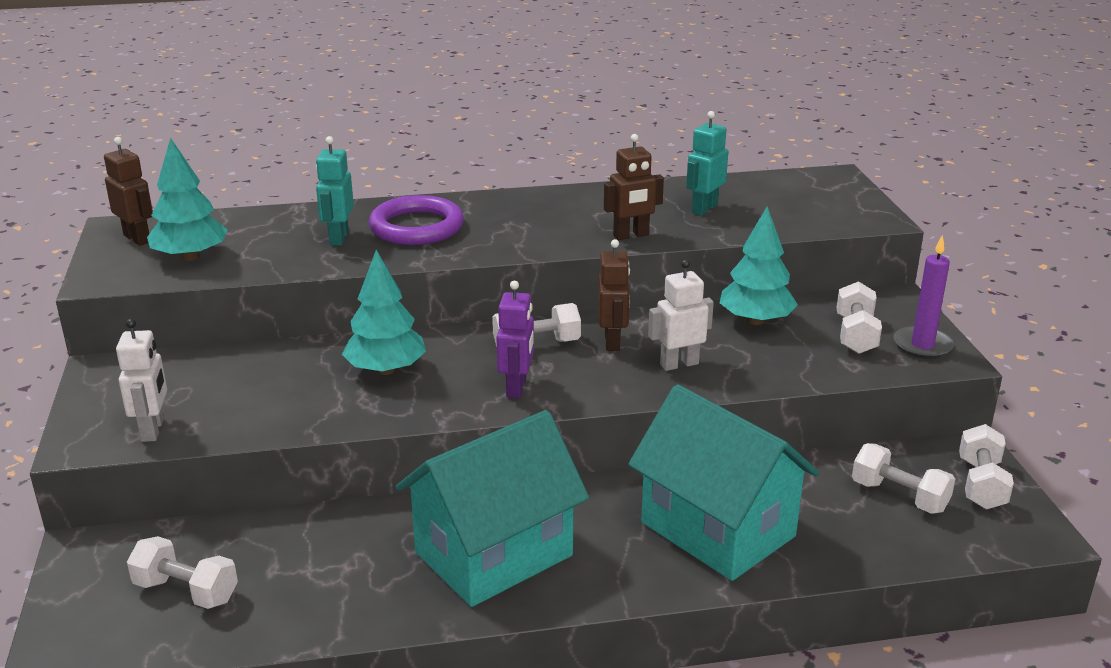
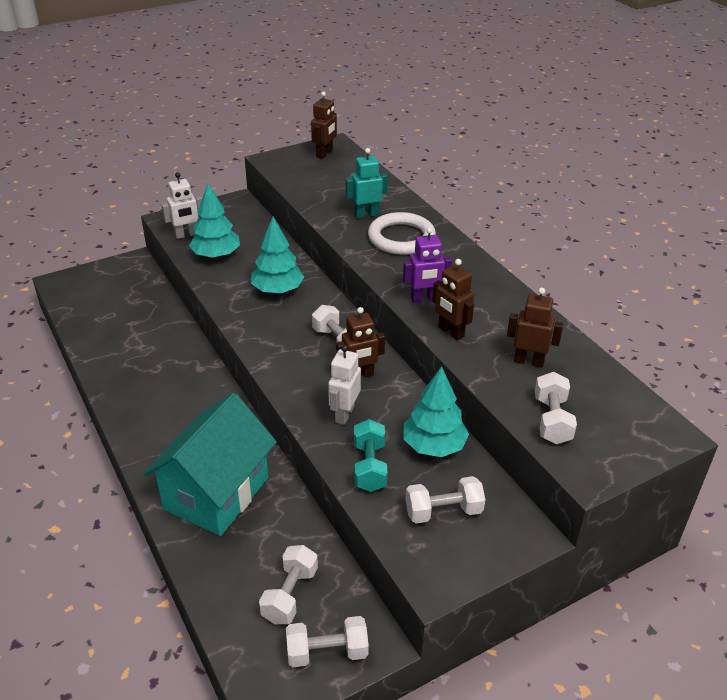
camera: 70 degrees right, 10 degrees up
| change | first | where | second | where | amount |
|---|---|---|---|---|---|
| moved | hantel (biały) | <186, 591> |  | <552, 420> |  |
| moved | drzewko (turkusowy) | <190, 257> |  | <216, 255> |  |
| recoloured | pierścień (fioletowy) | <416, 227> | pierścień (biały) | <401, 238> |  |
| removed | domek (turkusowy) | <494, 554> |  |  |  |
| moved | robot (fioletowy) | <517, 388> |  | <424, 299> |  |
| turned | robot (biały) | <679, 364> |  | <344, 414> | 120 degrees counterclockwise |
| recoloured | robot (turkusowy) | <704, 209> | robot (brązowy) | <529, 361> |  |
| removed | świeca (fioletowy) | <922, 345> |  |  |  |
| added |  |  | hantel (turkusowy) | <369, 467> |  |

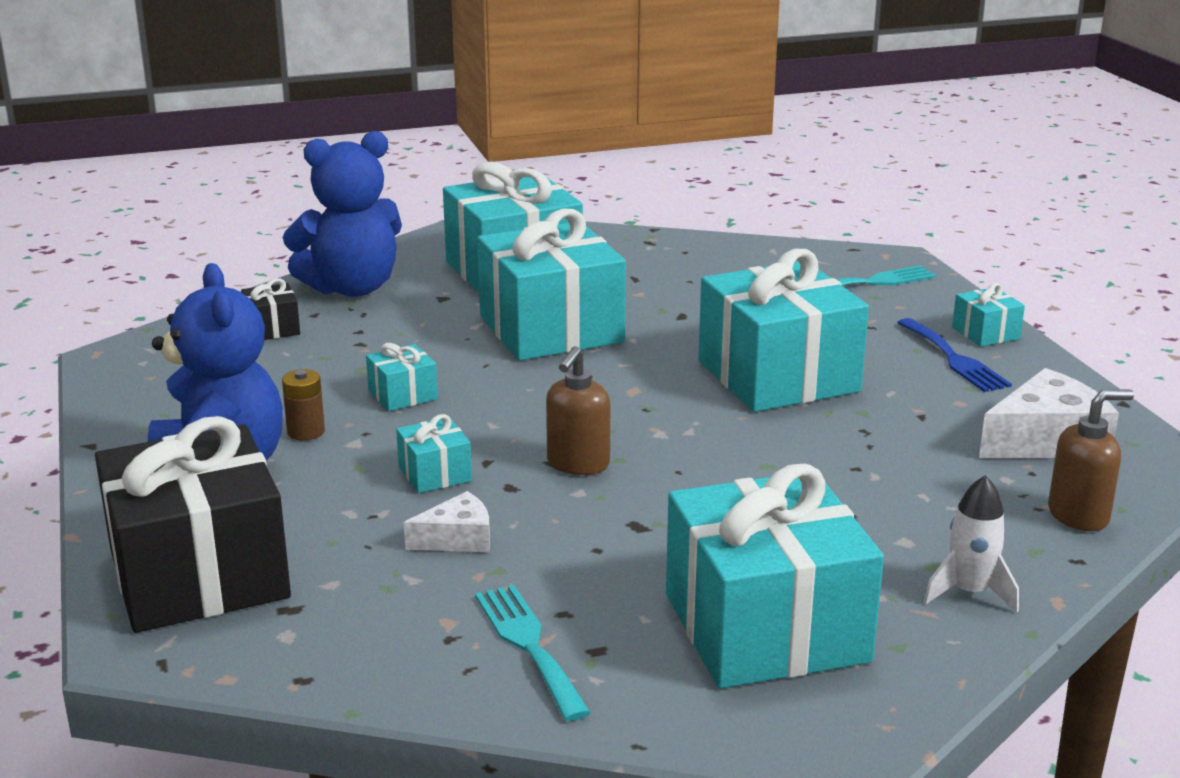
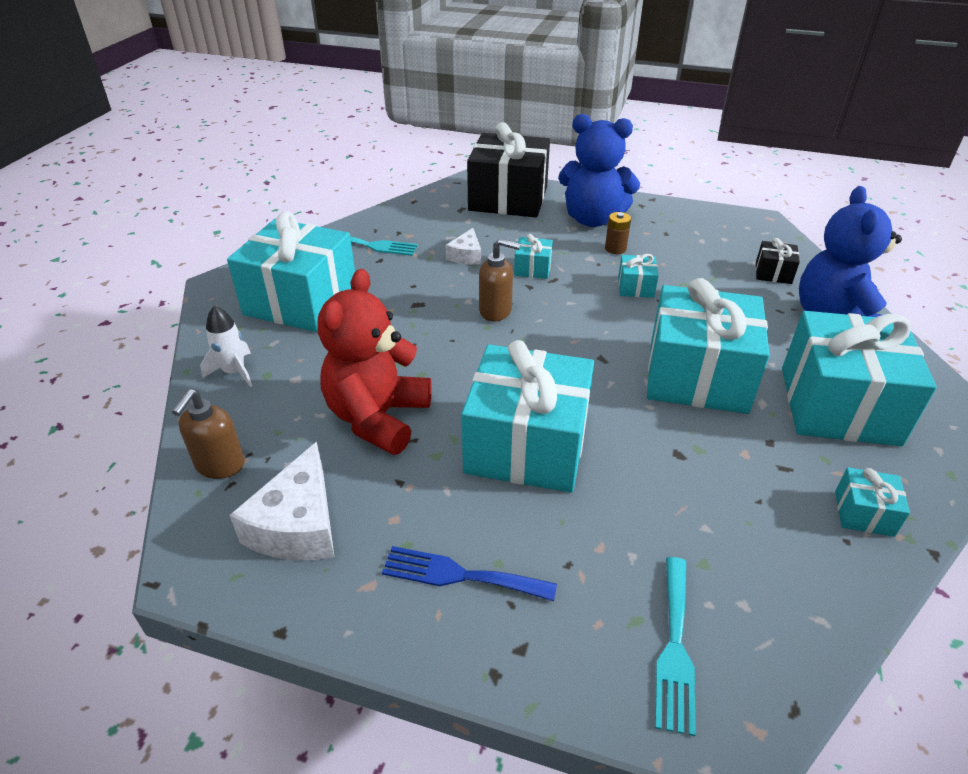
camera: 125 degrees right, 15 degrees up
| change | first | where | second | where | amount |
|---|---|---|---|---|---|
| turned | dozownik mydła (brązowy) | <578, 464> |  | <496, 311> | 135 degrees clockwise |
| moved | prezent (turkusowy) | <985, 333> |  | <864, 513> |  |
| added |  |  | miś (czerwony) | <378, 417> |  |

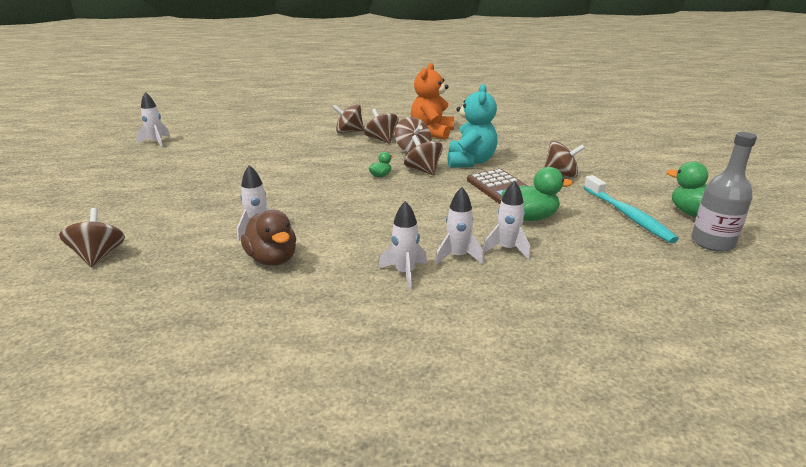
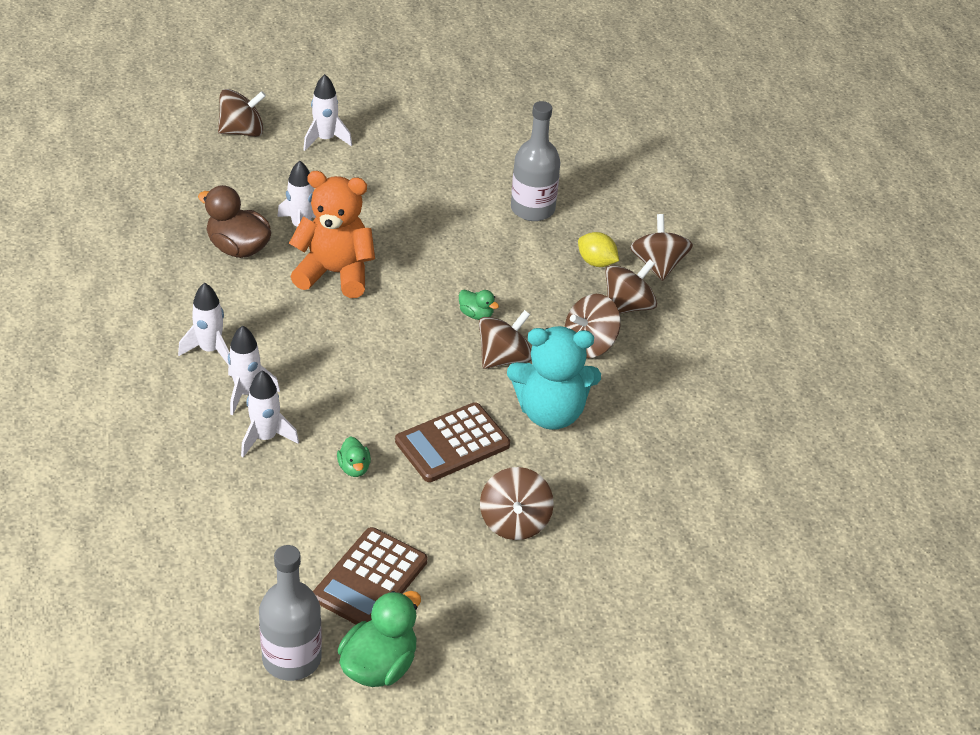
camera: 80 degrees right, 15 degrees up
| change | first | where | second | where | amount |
|---|---|---|---|---|---|
| moved | rakieta (biały) | <156, 142> |  | <325, 139> |  |
| turned | kaczka (brązowy) | <272, 259> |  | <238, 248> | 75 degrees clockwise |
| moved | miś (pomarańczowy) | <432, 132> |  | <335, 273> |  |
| resized | kaczka (zielony) | <530, 217> |  | <354, 468> | x0.52 |
| replaced | szczoteczka do zębów (turkusowy) | <628, 215> | kalkulator (brązowy) | <370, 579> |  |
| added |  |  | butelka (szary) | <532, 209> |  |
| added |  |  | cytryna (żółty) | <596, 262> |  |

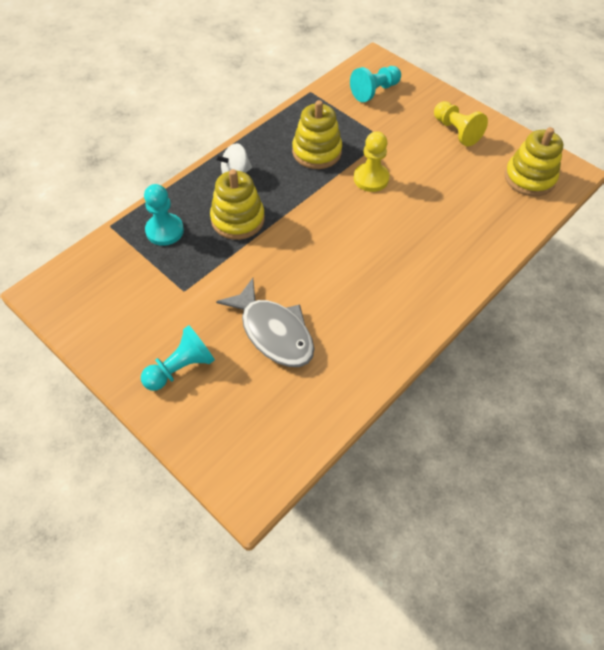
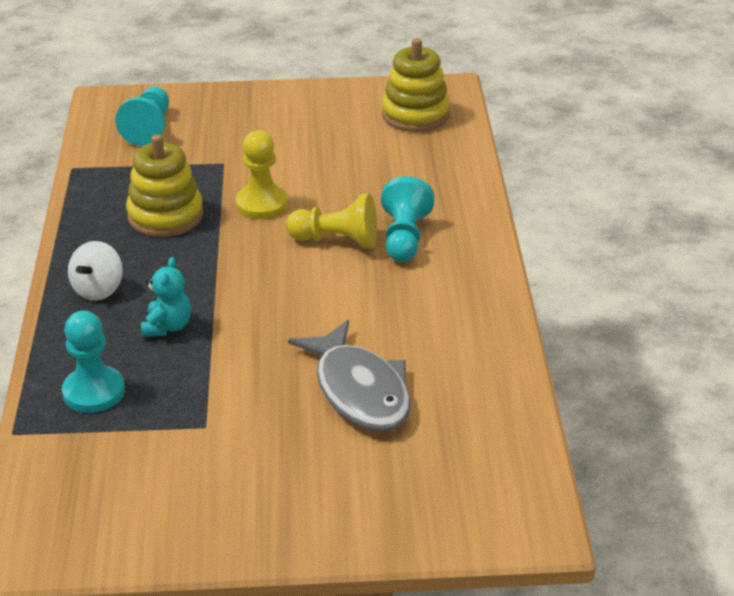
camera: 45 degrees left, 20 degrees down
| change | first | where | second | where | amount |
|---|---|---|---|---|---|
| moved | pionek (turkusowy) | <181, 368> |  | <404, 238> |  |
| replaced | zabawka nakładanka (żółty) | <238, 219> | miś (turkusowy) | <167, 327> |  |
| turned | ryba (szary) | <273, 332> |  | <359, 391> | 60 degrees clockwise |
| moved | pionek (żółty) | <456, 131> |  | <337, 240> |  |

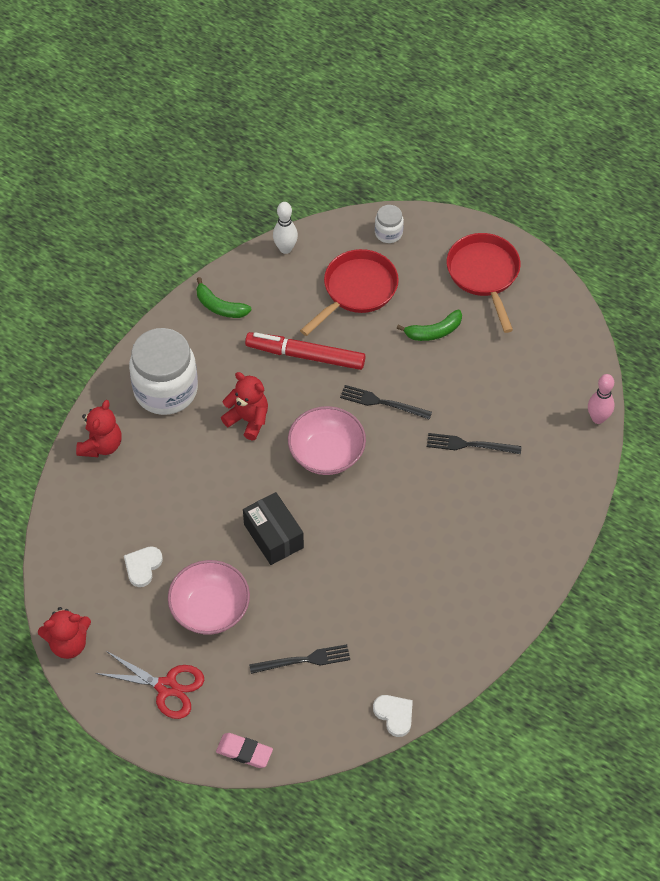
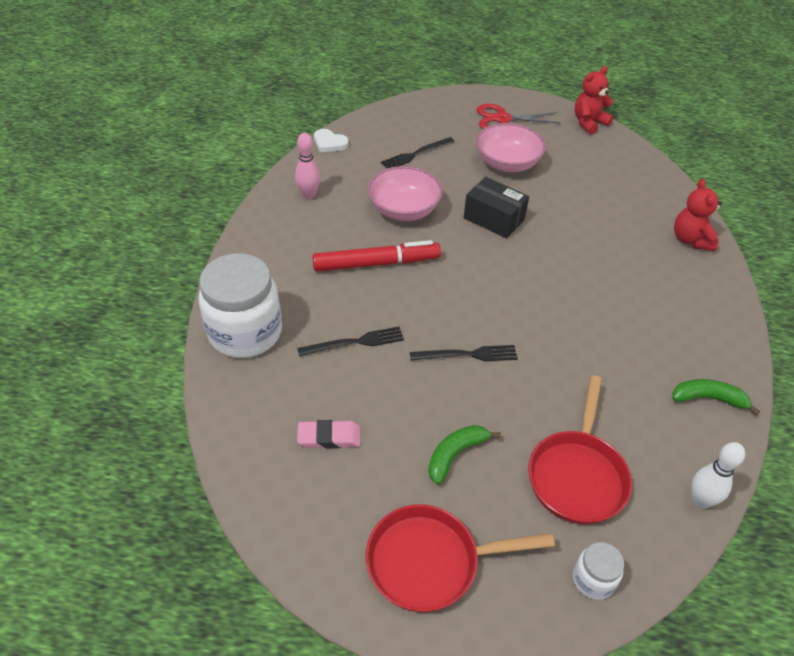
camera: 155 degrees right, 10 degrees down
| change | first | where | second | where | amount |
|---|---|---|---|---|---|
| removed | serce (biały) | <142, 566> |  |  |  |
| moved | słoik (biały) | <165, 390> |  | <245, 333> |  |
| moved | gumka do mazania (różowy) | <244, 752> |  | <329, 437> |  |
| removed | miś (czerwony) | <248, 420> |  |  |  |
| moved | flamaster (czerwony) | <305, 355> |  | <376, 263> |  |
| moved | miska (różowy) | <326, 453> |  | <404, 210> |  |
| turned | patelnia (czerwony) | <484, 275> |  | <430, 562> | 120 degrees clockwise |
| moved | kręgiel (różowy) | <598, 418> |  | <309, 195> |  |

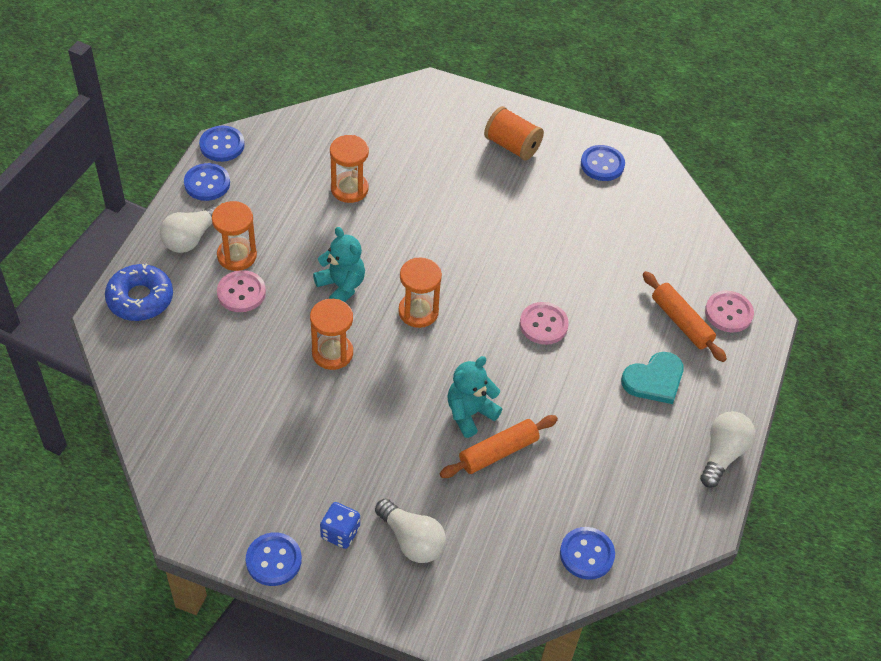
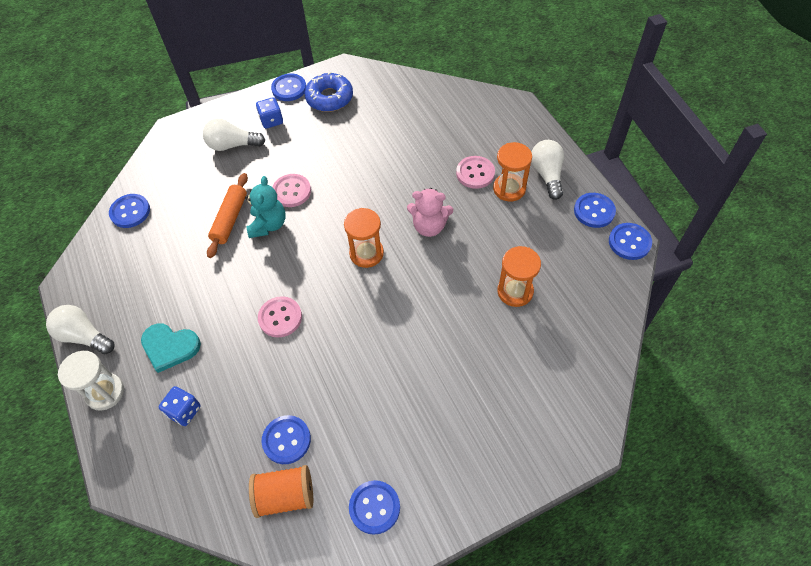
camera: 140 degrees right, 5 degrees up
| change | first | where | second | where | amount |
|---|---|---|---|---|---|
| moved | donut (niebieski) | <140, 299> |  | <329, 98> |  |
| removed | klepsydra (pomarańczowy) | <332, 353> |  |  |  |
| recoloured | miś (turkusowy) | <341, 286> | miś (różowy) | <429, 226> |  |
| moved | szpulka (pomarańczowy) | <512, 146> |  | <285, 496> |  |
| turned | serce (turkusowy) | <654, 380> |  | <170, 347> | 90 degrees counterclockwise |
| replaced | wałek do ciasta (pomarańczowy) | <681, 322> | kostka do gry (niebieski) | <184, 411> |  |
| turned | żarówka (biały) | <722, 454> |  | <84, 336> | 135 degrees clockwise |
| moved | guzik (różowy) | <728, 313> |  | <291, 191> |  |
| added |  |  | klepsydra (biały) | <105, 392> |  |
| added |  |  | guzik (niebieski) | <286, 440> |  |

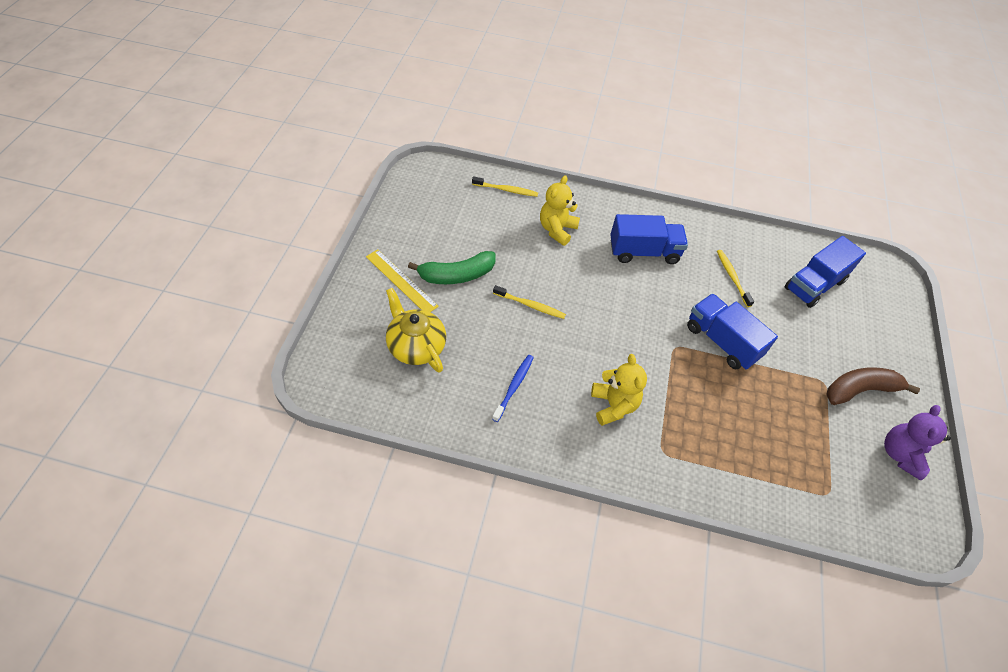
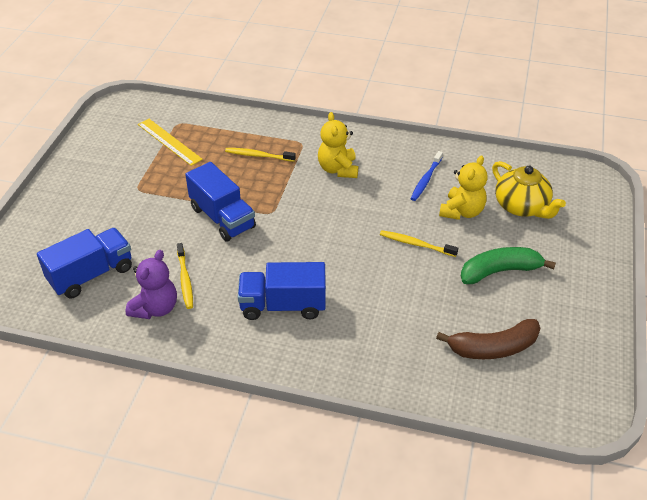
camera: 175 degrees left, 10 degrees down
| change | first | where | second | where | amount |
|---|---|---|---|---|---|
| moved | linijka (żółty) | <401, 281> |  | <169, 141> |  |
| moved | szczoteczka do zębów (żółty) | <506, 190> |  | <258, 155> |  |
| moved | miś (żółty) | <557, 230> |  | <462, 211> |  |
| moved | banan (brązowy) | <860, 390> |  | <493, 348> |  |
| moved | miś (fioletowy) | <900, 454> |  | <155, 308> |  |

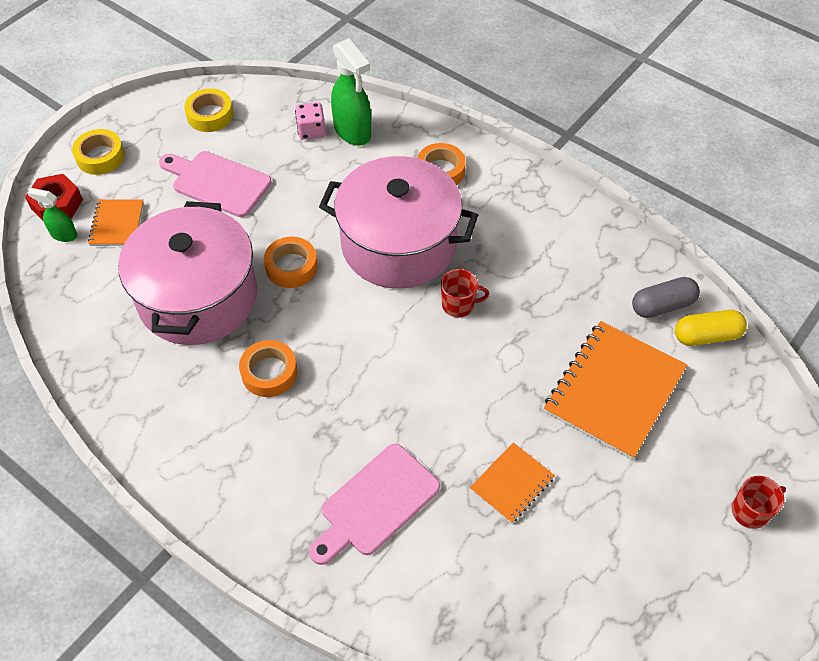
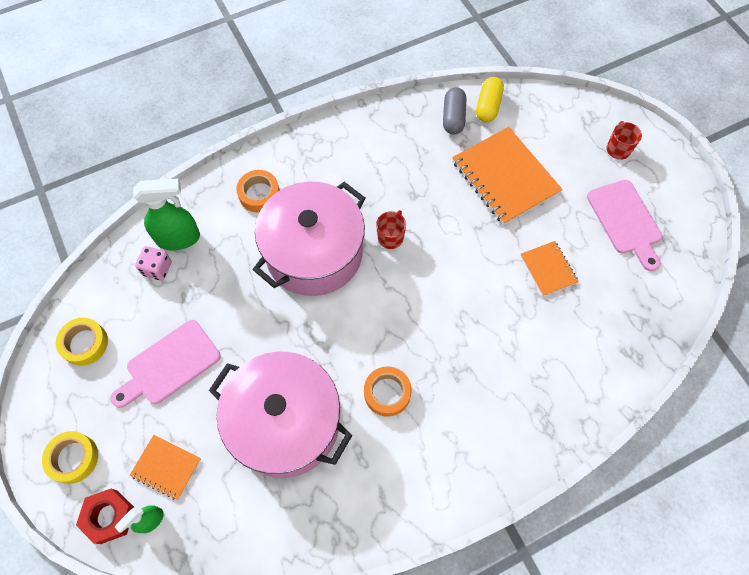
camera: 65 degrees left, 10 degrees up
| change | first | where | second | where | amount |
|---|---|---|---|---|---|
| removed | taśma klejąca (pomarańczowy) | <291, 267> |  |  |  |
| moved | deska do krojenia (różowy) | <375, 503> |  | <625, 221> |  |

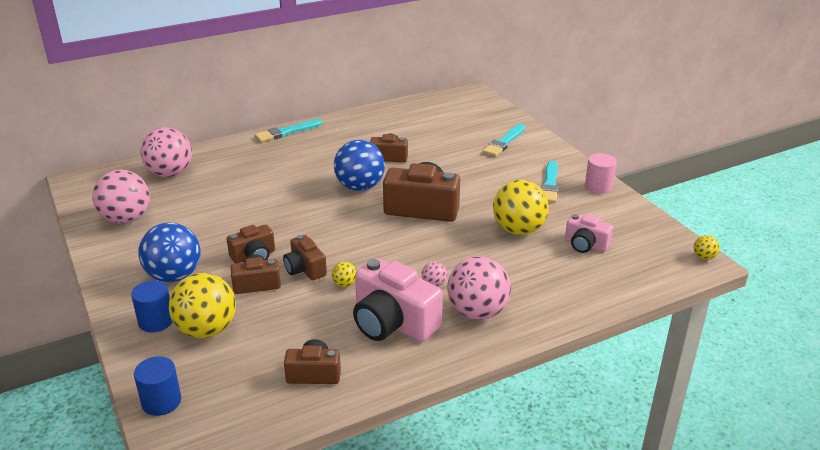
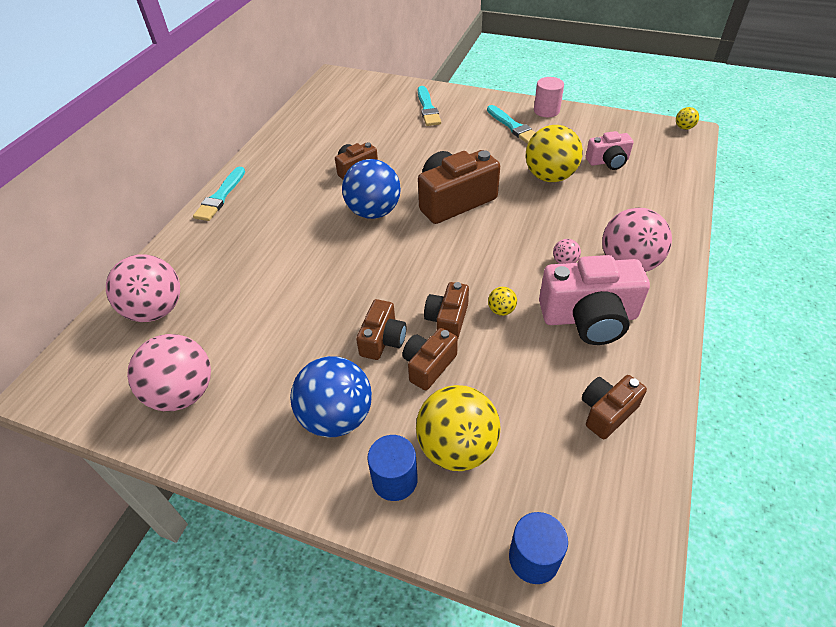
camera: 40 degrees left, 15 degrees up
| change | first | where | second | where | amount |
|---|---|---|---|---|---|
| turned | aparat fotograficzny (brązowy) | <305, 269> |  | <447, 320> | 90 degrees clockwise |

